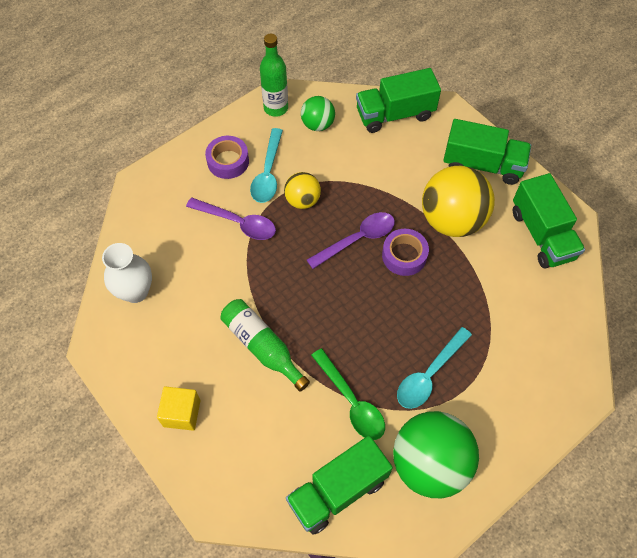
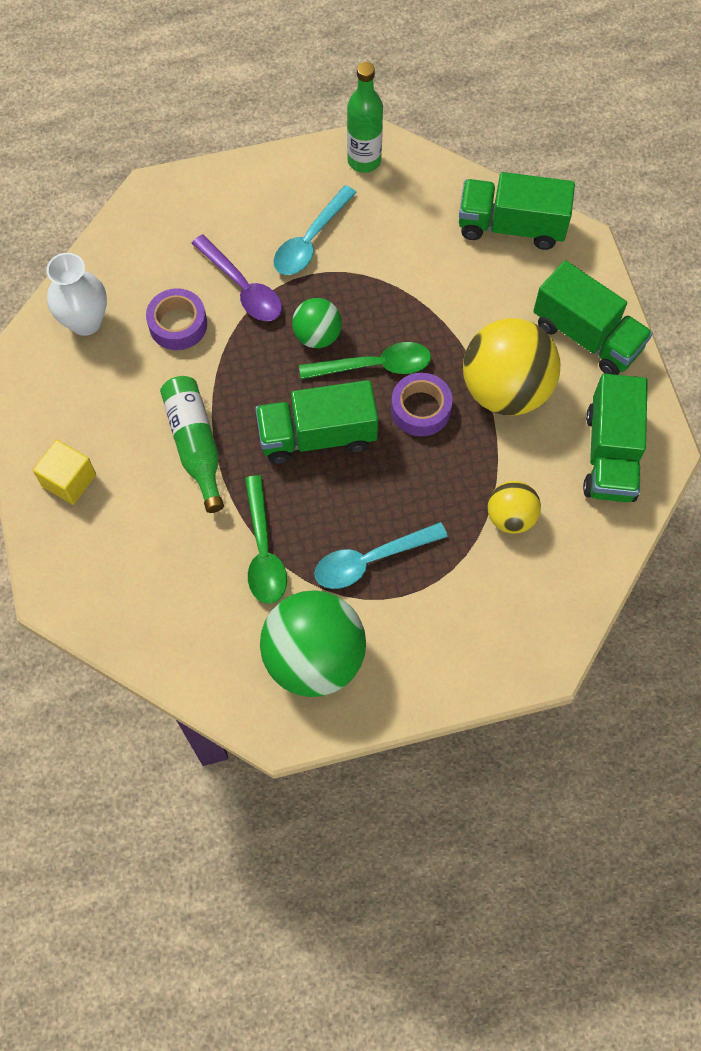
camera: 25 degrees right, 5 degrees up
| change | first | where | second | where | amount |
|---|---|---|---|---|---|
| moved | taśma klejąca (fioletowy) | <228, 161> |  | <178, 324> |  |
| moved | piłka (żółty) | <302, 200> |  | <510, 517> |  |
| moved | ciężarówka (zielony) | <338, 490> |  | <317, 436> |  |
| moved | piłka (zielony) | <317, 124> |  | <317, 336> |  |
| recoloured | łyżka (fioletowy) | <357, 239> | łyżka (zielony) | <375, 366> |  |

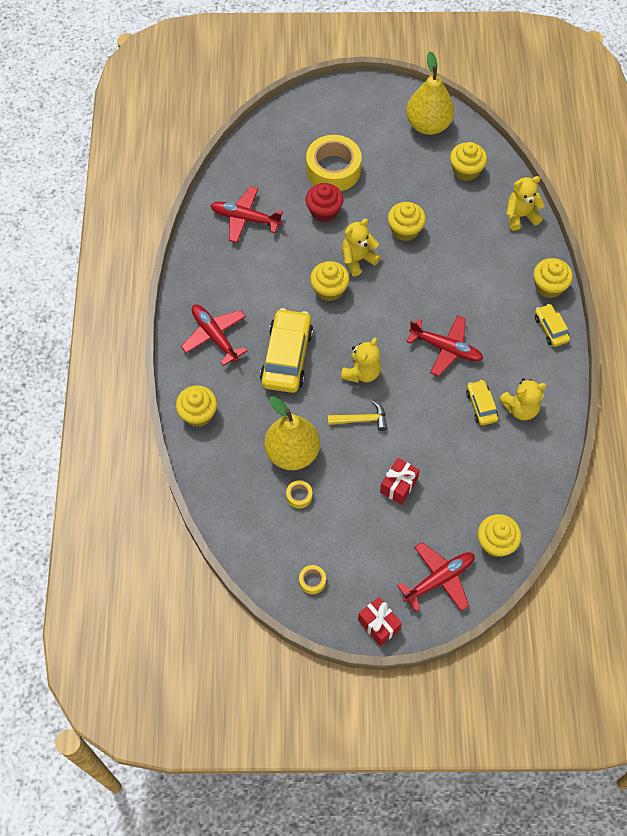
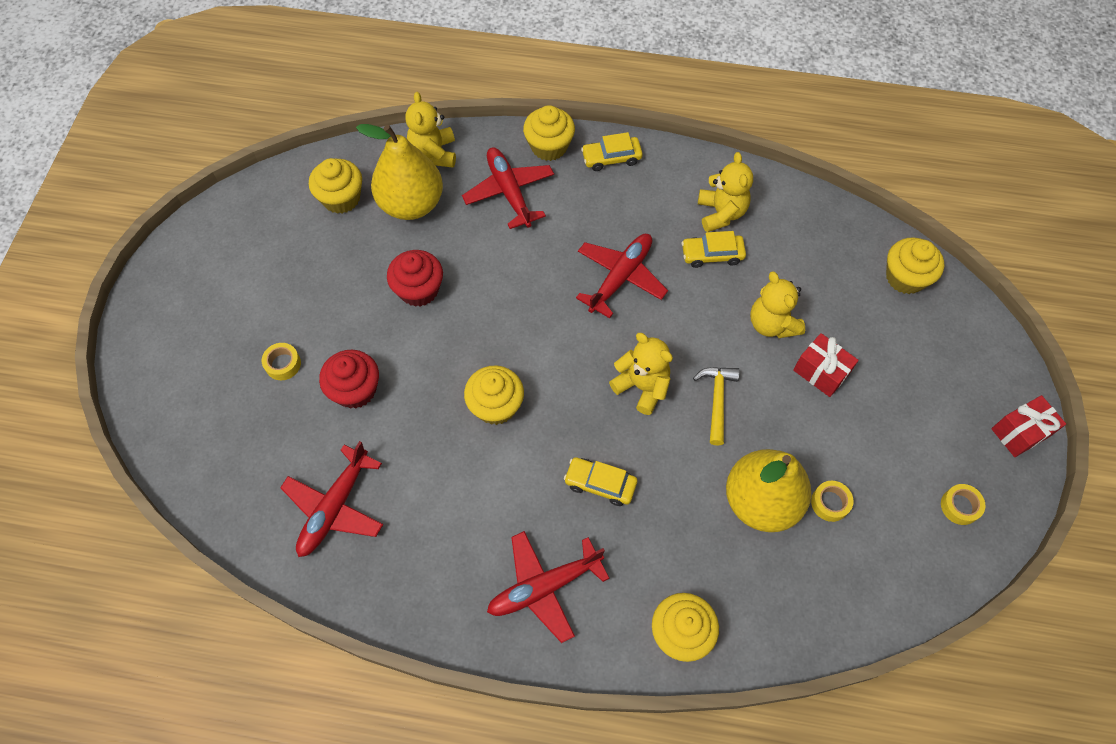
camera: 80 degrees left, 0 degrees up
| change | first | where | second | where | amount |
|---|---|---|---|---|---|
| resized | samochód (żółty) | <286, 357> |  | <600, 484> | x0.52 |
| resized | taśma klejąca (żółty) | <333, 169> |  | <283, 364> | x0.42 |
| moved | miś (żółty) | <357, 259> |  | <772, 324> |  |
| recoloured | muffinka (żółty) | <405, 230> | muffinka (czerwony) | <419, 290> |  |
| moved | samolot (czerwony) | <439, 579> |  | <509, 192> |  |
| moved | gruszka (żółty) | <428, 125> |  | <411, 204> |  |

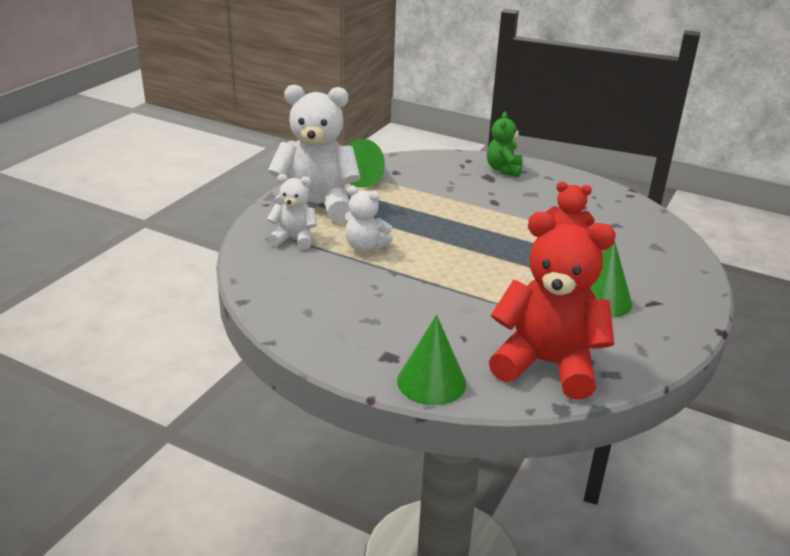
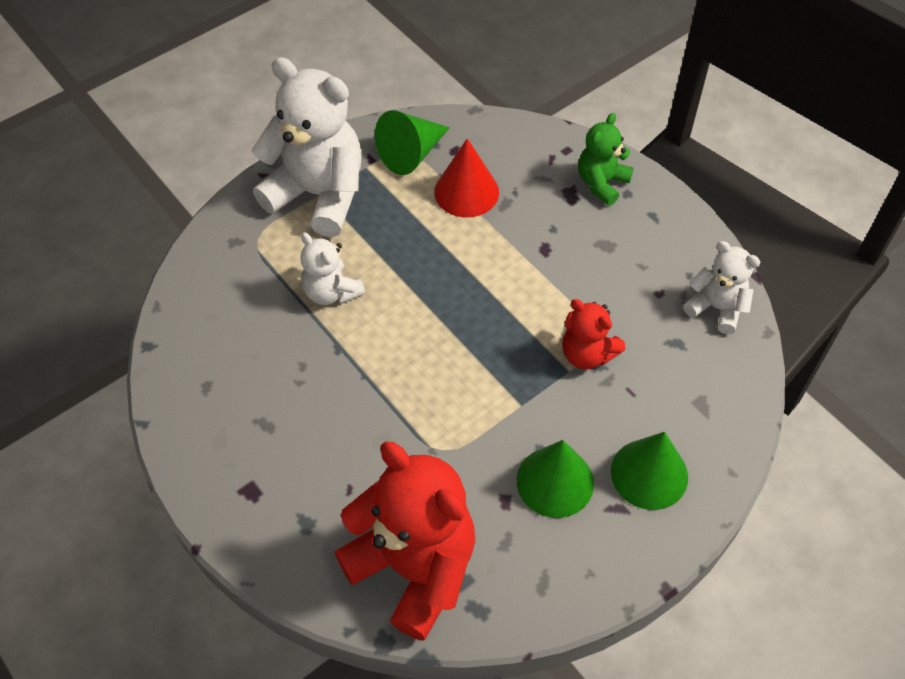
camera: 25 degrees right, 25 degrees up
| change | first | where | second | where | amount |
|---|---|---|---|---|---|
| moved | miś (biały) | <294, 239> |  | <716, 308> |  |
| moved | stożek (zielony) | <431, 382> |  | <649, 474> |  |
| added |  |  | stożek (czerwony) | <466, 192> |  |

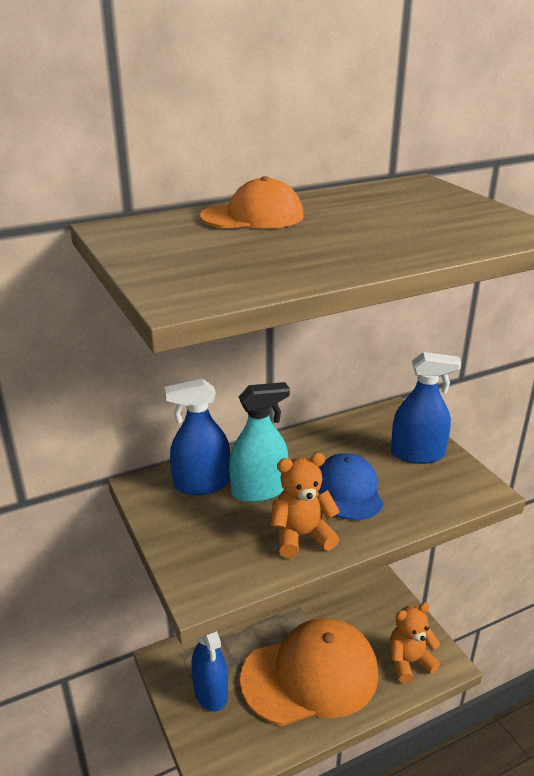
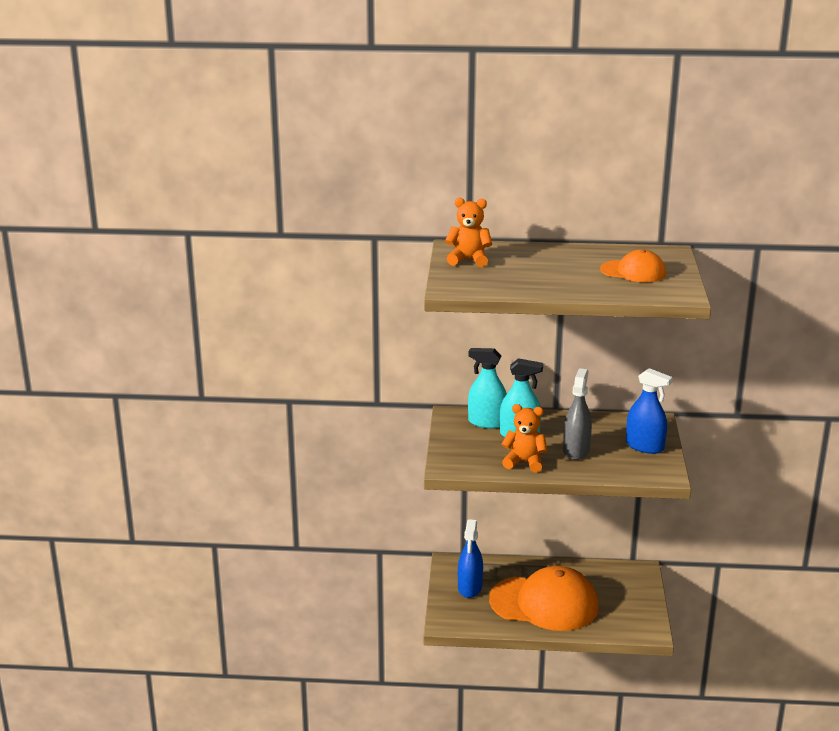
camera: 30 degrees right, 5 degrees down
| change | first | where | second | where | amount |
|---|---|---|---|---|---|
| recoloured | spryskiwacz (niebieski) | <202, 484> | spryskiwacz (turkusowy) | <487, 422> |  |
| moved | czapka (pomarańczowy) | <252, 216> |  | <633, 271> |  |
| replaced | czapka (niebieski) | <348, 490> | spryskiwacz (szary) | <576, 451> |  |
| moved | miś (pomarańczowy) | <409, 662> |  | <468, 260> |  |

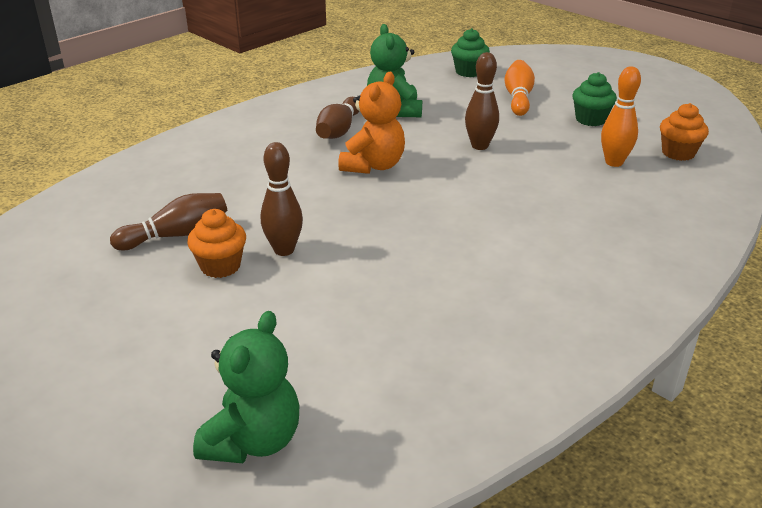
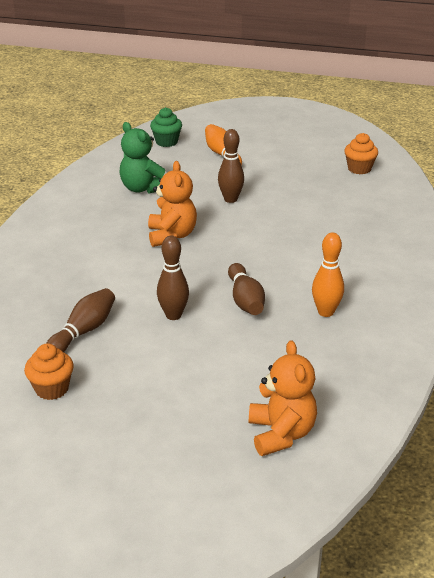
camera: 30 degrees left, 0 degrees up
| change | first | where | second | where | amount |
|---|---|---|---|---|---|
| moved | muffinka (pomarańczowy) | <220, 266> |  | <52, 389> |  |
| recoloured | miś (zielony) | <253, 441> | miś (pomarańczowy) | <281, 434> |  |
| moved | kręgiel (brązowy) | <339, 130> |  | <245, 300> |  |
| removed | muffinka (zielony) | <590, 119> |  |  |  |
| moved | kręgiel (pomarańczowy) | <614, 162> |  | <326, 312> |  |

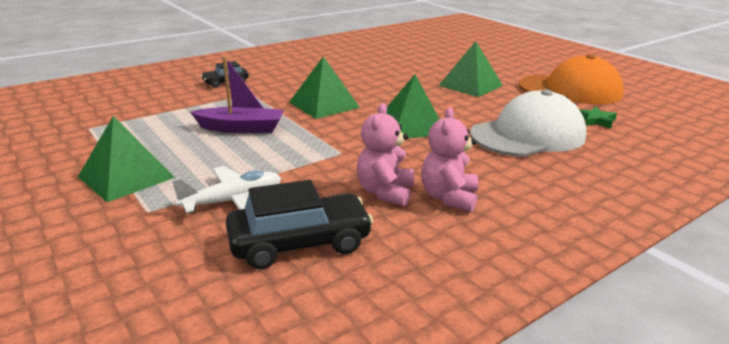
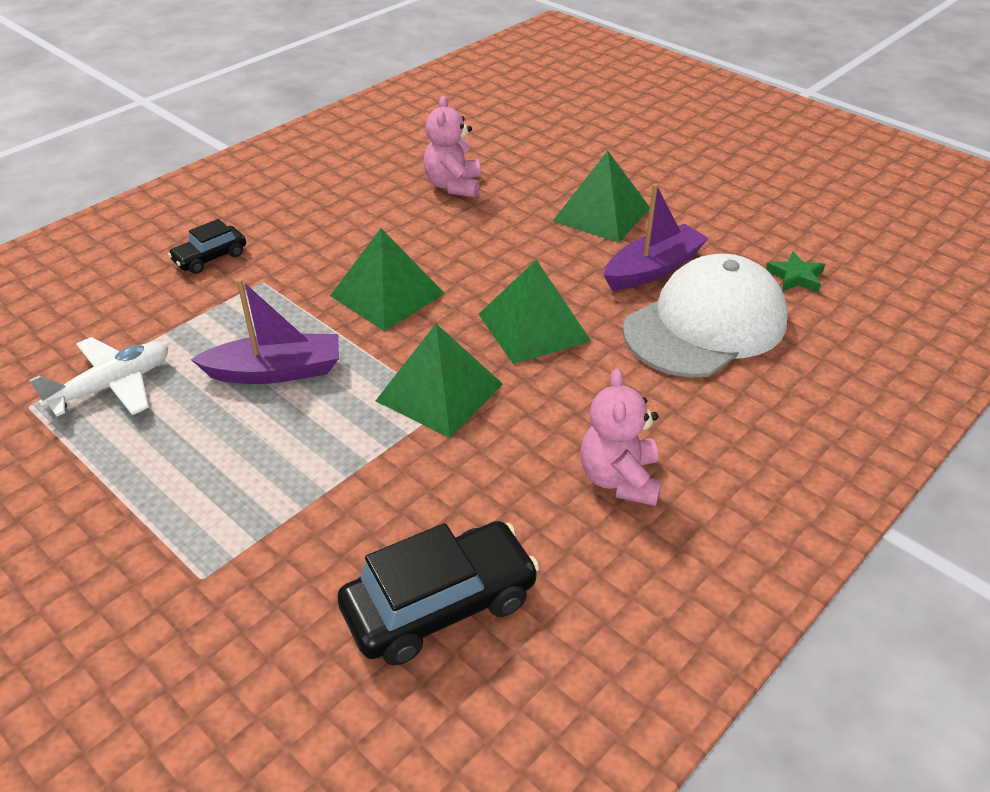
camera: 10 degrees left, 15 degrees up
| change | first | where | second | where | amount |
|---|---|---|---|---|---|
| moved | piramida (zielony) | <126, 177> |  | <440, 392> |  |
| moved | samolot (biały) | <233, 201> |  | <112, 386> |  |
| moved | miś (różowy) | <385, 192> |  | <453, 186> |  |
| removed | czapka (pomarańczowy) | <570, 90> |  |  |  |
| added |  |  | łódka (fioletowy) | <653, 269> |  |

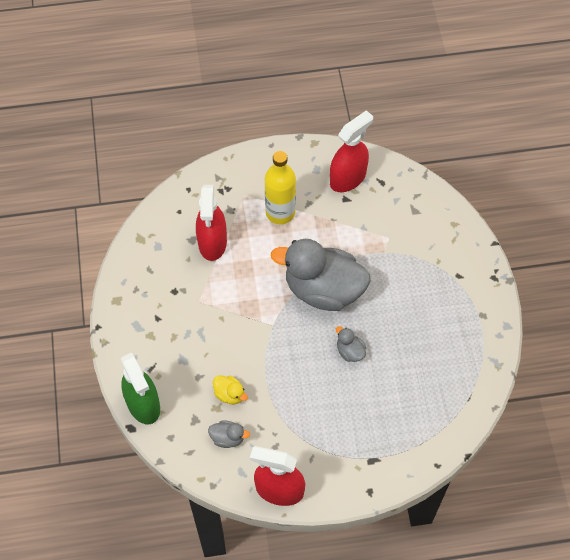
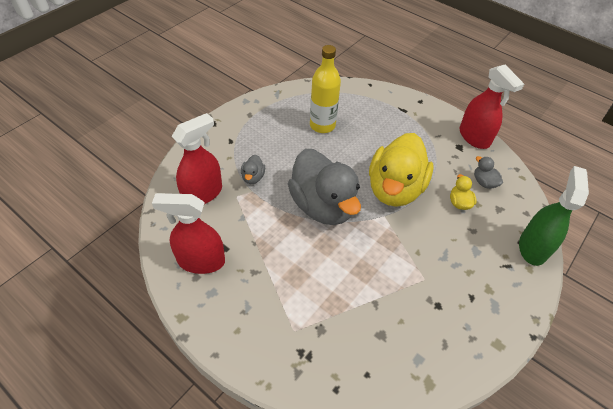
camera: 135 degrees left, 10 degrees down
| change | first | where | second | where | amount |
|---|---|---|---|---|---|
| moved | spryskiwacz (czerwony) | <212, 243> |  | <203, 193> |  |
| moved | butelka (żółty) | <280, 212> |  | <322, 125> |  |
| moved | kaczka (szary) | <350, 351> |  | <253, 177> |  |
| added |  |  | kaczka (żółty) | <395, 189> |  |

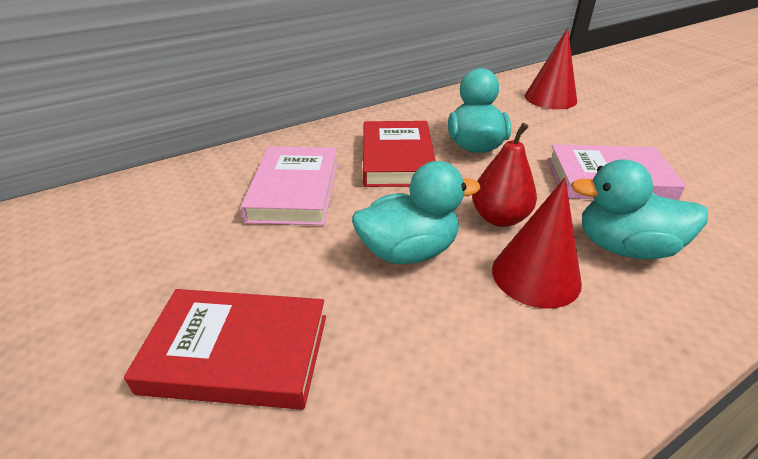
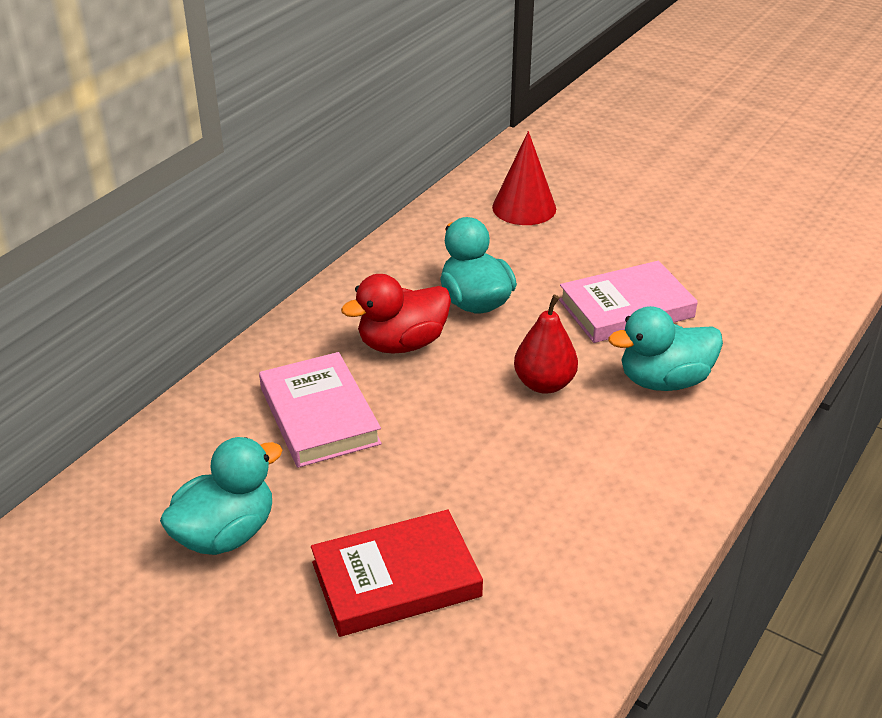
camera: 25 degrees left, 0 degrees up
| change | first | where | second | where | amount |
|---|---|---|---|---|---|
| moved | kaczka (turkusowy) | <408, 251> |  | <225, 534> |  |
| replaced | książka (czerwony) | <397, 159> | kaczka (czerwony) | <402, 344> |  |
| removed | stożek (czerwony) | <536, 275> |  |  |  |

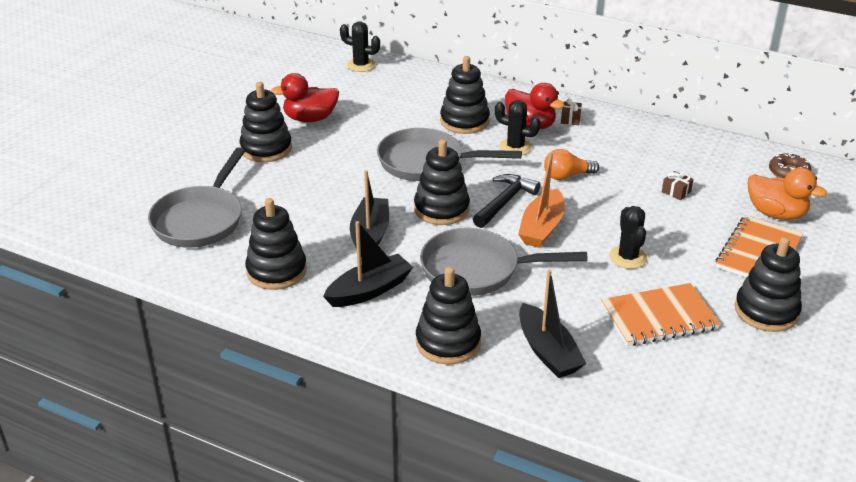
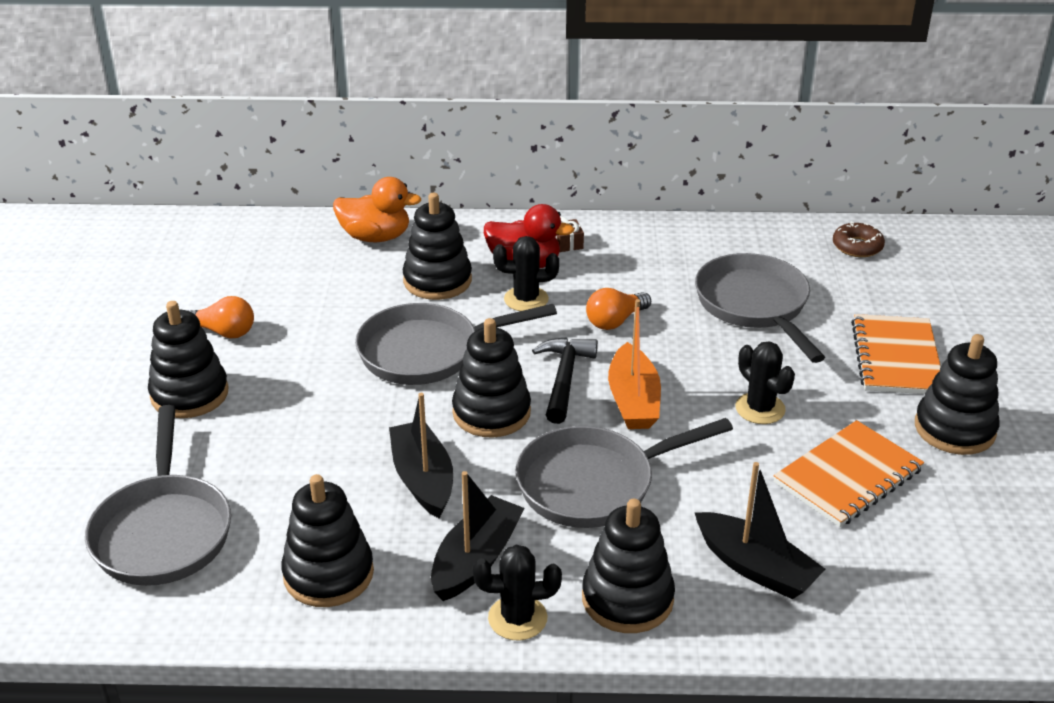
camera: 25 degrees left, 0 degrees up
| change | first | where | second | where | amount |
|---|---|---|---|---|---|
| replaced | kaczka (czerwony) | <310, 119> | żarówka (pomarańczowy) | <224, 332> |  |
| moved | kaktus (czarny) | <361, 65> |  | <517, 618> |  |
| replaced | prezent (brązowy) | <676, 192> | patelnia (szary) | <754, 305> |  |
| moved | kaczka (pomarańczowy) | <776, 214> |  | <376, 237> |  |

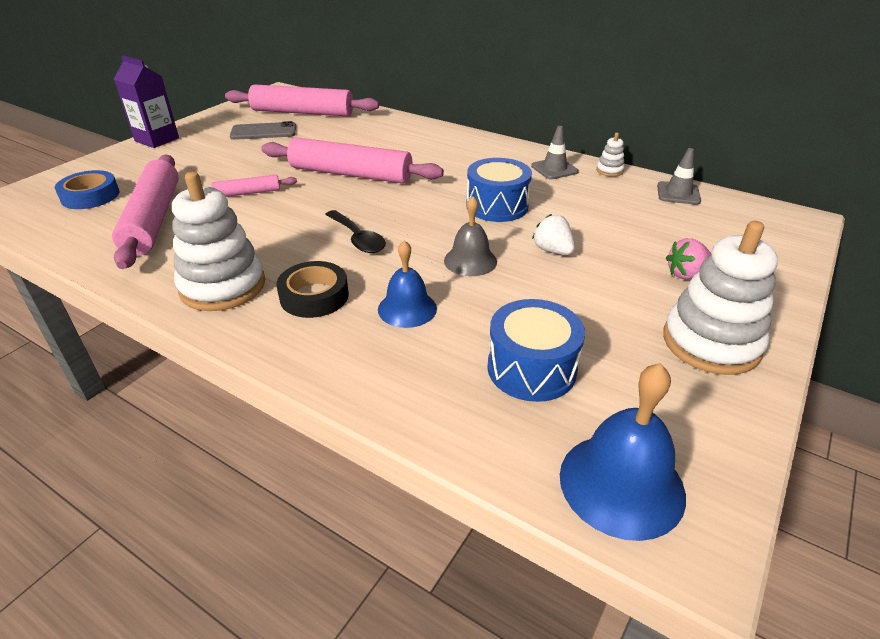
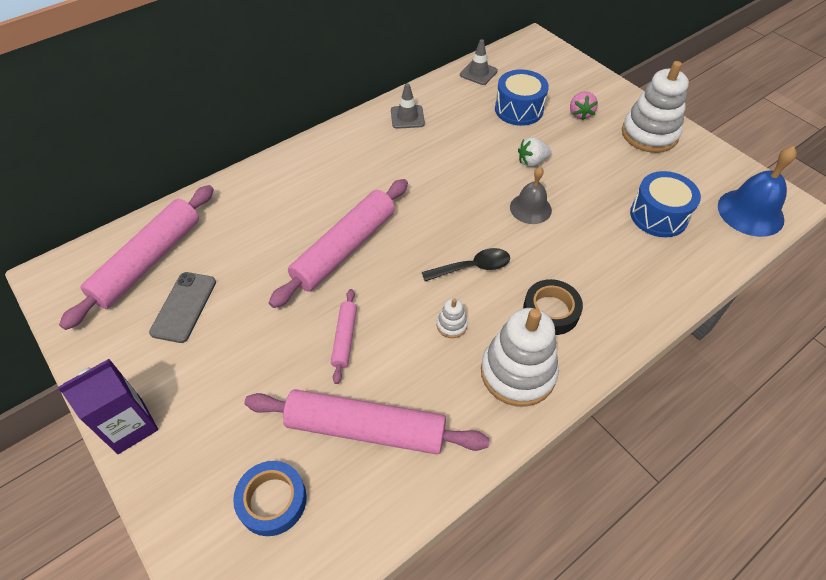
camera: 70 degrees left, 15 degrees up
| change | first | where | second | where | amount |
|---|---|---|---|---|---|
| removed | dzwonek (niebieski) | <407, 308> |  |  |  |
| moved | bęben (niebieski) | <497, 206> |  | <519, 109> |  |
| moved | zabawka nakładanka (biały) | <609, 171> |  | <451, 325> |  |

